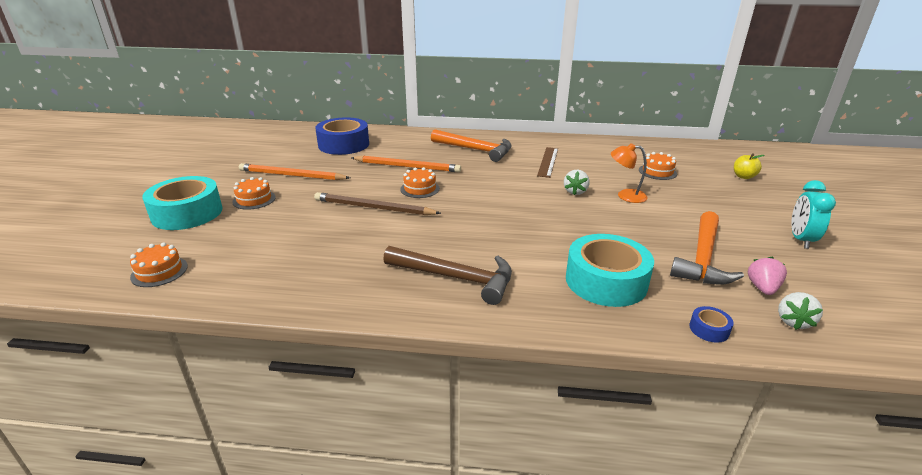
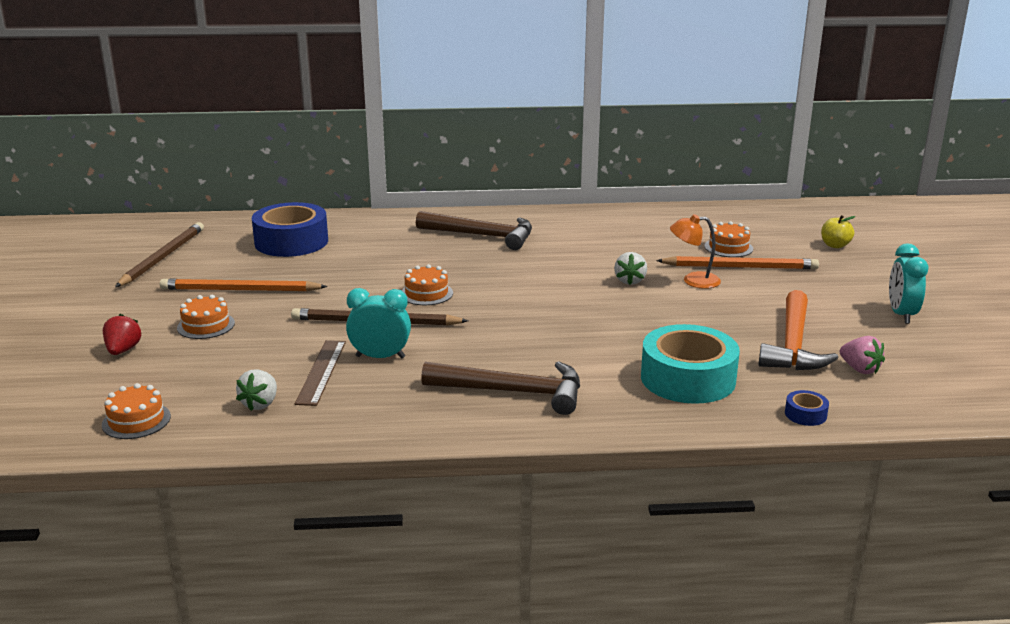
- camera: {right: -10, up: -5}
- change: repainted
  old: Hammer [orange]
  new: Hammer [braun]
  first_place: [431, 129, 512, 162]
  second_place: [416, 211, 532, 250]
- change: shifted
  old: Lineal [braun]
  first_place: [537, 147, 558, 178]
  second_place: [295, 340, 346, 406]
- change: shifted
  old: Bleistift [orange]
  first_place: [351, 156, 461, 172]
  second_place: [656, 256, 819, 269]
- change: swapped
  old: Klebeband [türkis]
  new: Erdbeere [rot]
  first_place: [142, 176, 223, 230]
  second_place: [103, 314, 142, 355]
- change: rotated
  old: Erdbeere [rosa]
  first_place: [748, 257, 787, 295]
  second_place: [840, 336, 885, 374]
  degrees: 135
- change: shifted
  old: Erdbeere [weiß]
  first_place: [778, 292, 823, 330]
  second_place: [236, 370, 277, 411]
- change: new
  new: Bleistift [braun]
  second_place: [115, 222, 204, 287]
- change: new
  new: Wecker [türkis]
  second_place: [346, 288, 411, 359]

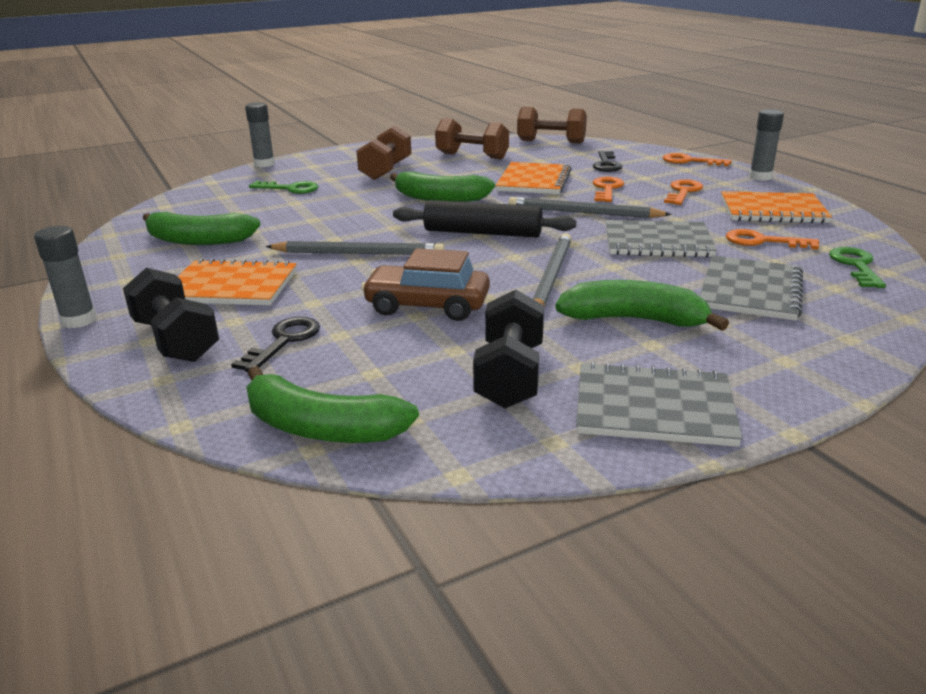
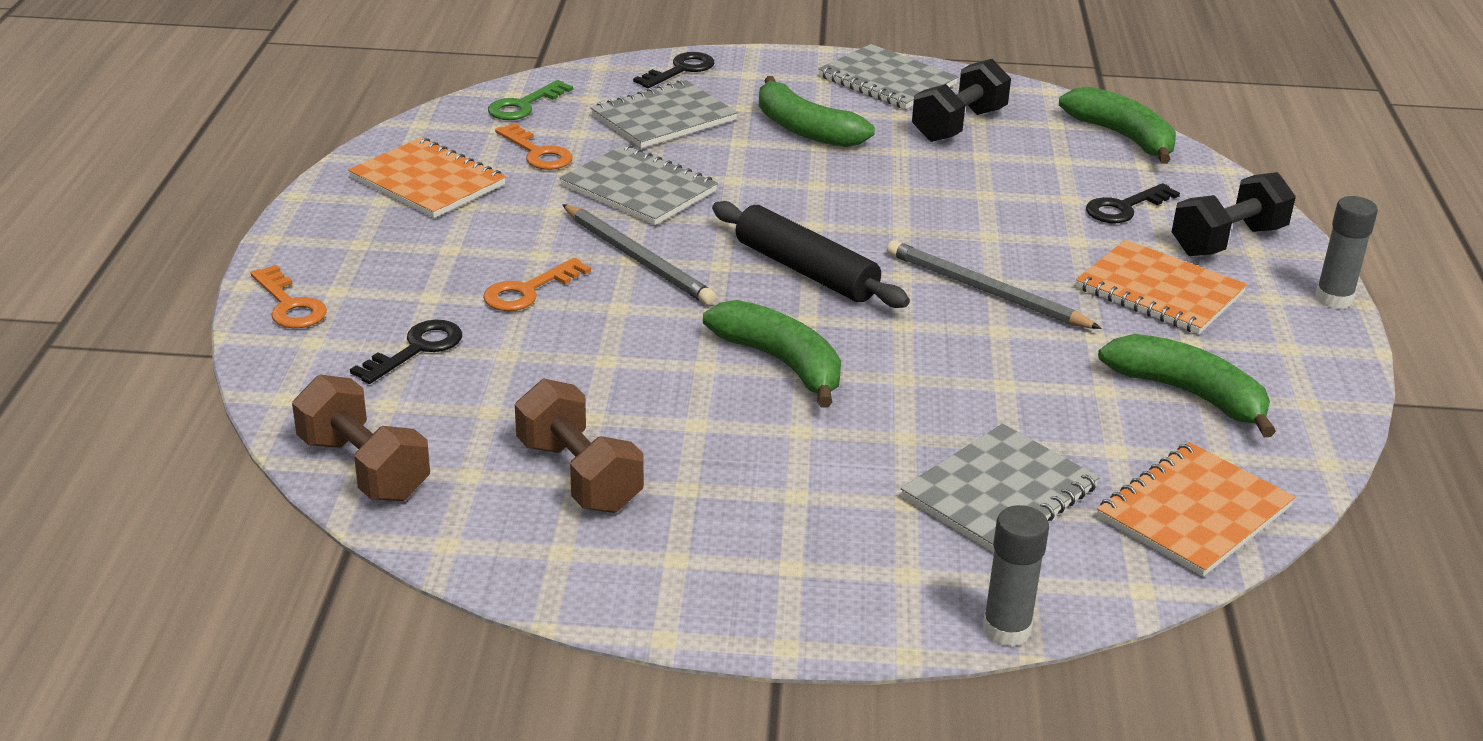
- camera: {right: -150, up: 5}
- change: gone
  old: Klebestift [grau]
  first_place: [749, 109, 784, 181]
- change: gone
  old: Hantel [braun]
  first_place: [356, 126, 411, 180]
- change: shifted
  old: Notizbuch [orange]
  first_place: [496, 162, 572, 194]
  second_place: [1097, 442, 1295, 577]
- change: gone
  old: Schlüssel [orange]
  first_place: [664, 179, 703, 205]
- change: swapped
  old: Schlüssel [grün]
  new: Notizbuch [grau]
  first_place: [249, 181, 318, 194]
  second_place: [901, 424, 1100, 553]
- change: gone
  old: Bleistift [grau]
  first_place: [533, 233, 571, 307]
- change: gone
  old: Auto [braun]
  first_place: [361, 248, 490, 321]
- change: rotated
  old: Hantel [schwarz]
  first_place: [123, 268, 219, 362]
  second_place: [1172, 172, 1296, 256]
  degrees: 60
- change: new
  new: Schlüssel [schwarz]
  second_place: [633, 52, 714, 88]

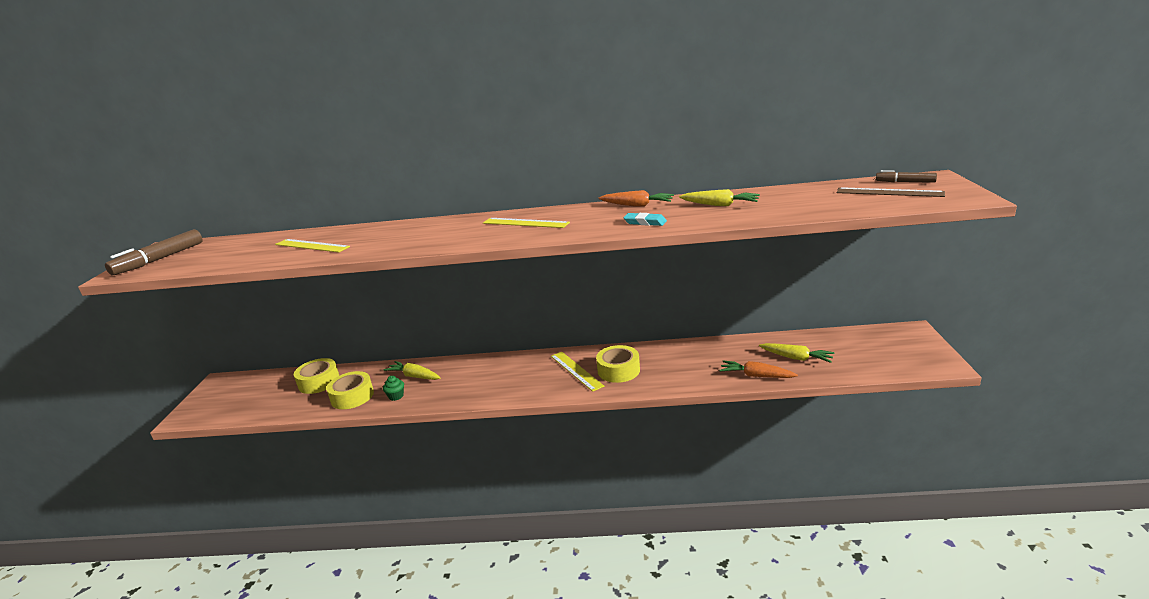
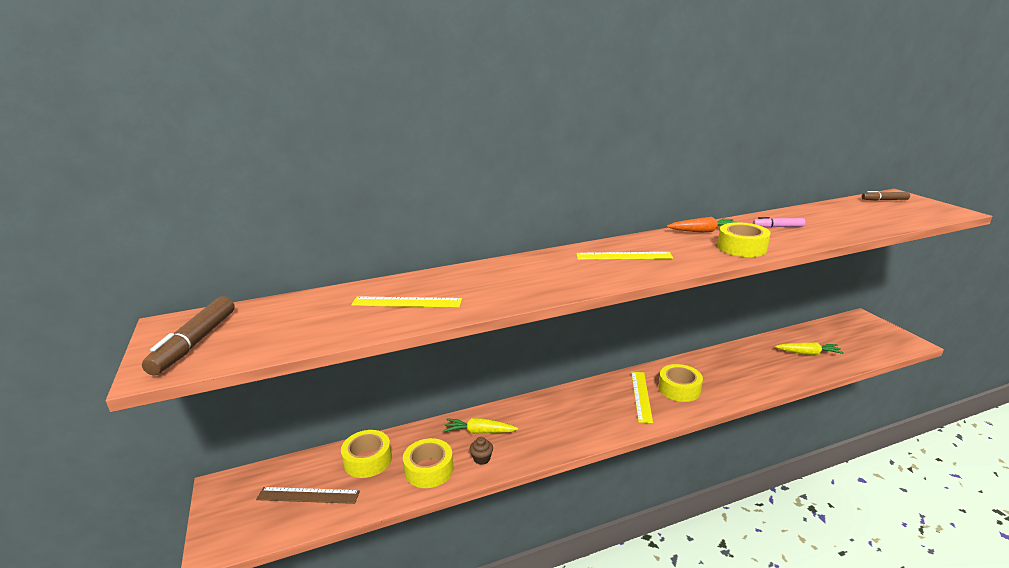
- camera: {right: -25, up: 0}
- change: shifted
  old: Lineal [braun]
  first_place: [837, 187, 945, 197]
  second_place: [256, 487, 360, 504]
- change: swapped
  old: Karotte [gelb]
  new: Filzstift [rosa]
  first_place: [679, 189, 760, 206]
  second_place: [753, 217, 805, 228]
- change: swapped
  old: Radiergummi [türkis]
  new: Klebeband [gelb]
  first_place: [624, 213, 667, 226]
  second_place: [717, 222, 771, 257]
- change: rotated
  old: Lineal [gelb]
  first_place: [551, 352, 605, 392]
  second_place: [631, 372, 653, 423]
  degrees: 60
- change: gone
  old: Karotte [orange]
  first_place: [719, 361, 798, 378]
- change: repainted
  old: Muffin [grün]
  new: Muffin [braun]
  first_place: [383, 376, 404, 401]
  second_place: [469, 437, 493, 465]

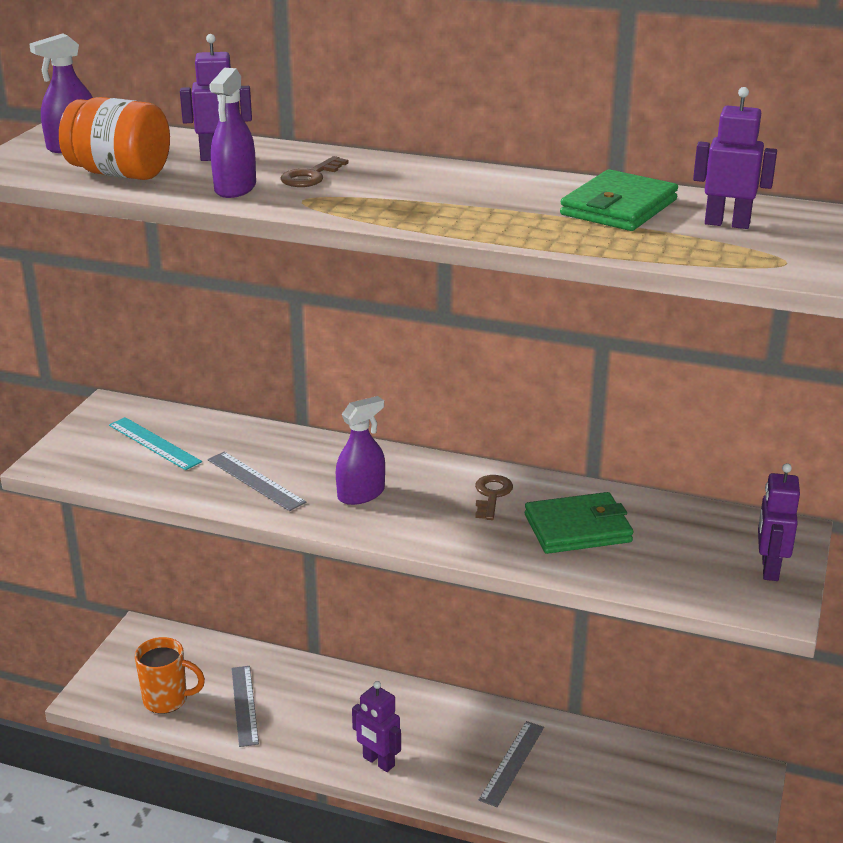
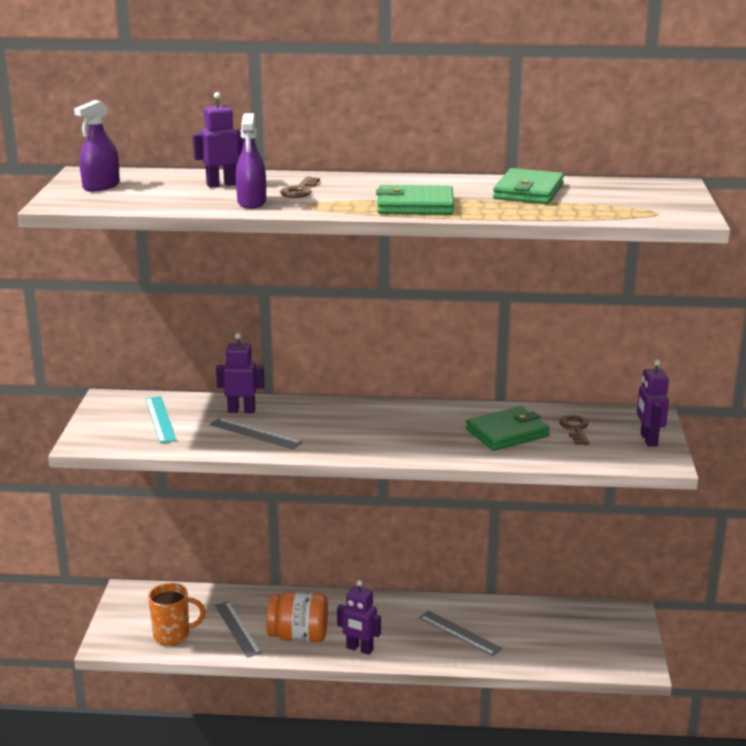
- camera: {right: -15, up: -5}
- change: shifted
  old: Roboter [lila]
  first_place: [693, 87, 777, 229]
  second_place: [216, 333, 265, 413]
- change: shifted
  old: Einmachglas [orange]
  first_place: [59, 97, 170, 180]
  second_place: [266, 592, 328, 642]
- change: gone
  old: Sprühflasche [lila]
  first_place: [336, 396, 385, 505]
- change: rotated
  old: Lineal [türkis]
  first_place: [109, 417, 202, 470]
  second_place: [145, 396, 177, 443]
  degrees: 45
- change: shifted
  old: Schlüssel [braun]
  first_place: [475, 475, 513, 520]
  second_place: [559, 415, 589, 445]
- change: rotated
  old: Lineal [grau]
  first_place: [479, 721, 544, 807]
  second_place: [419, 610, 502, 656]
  degrees: -60
- change: new
  new: Geldbörse [grün]
  second_place: [376, 185, 454, 215]

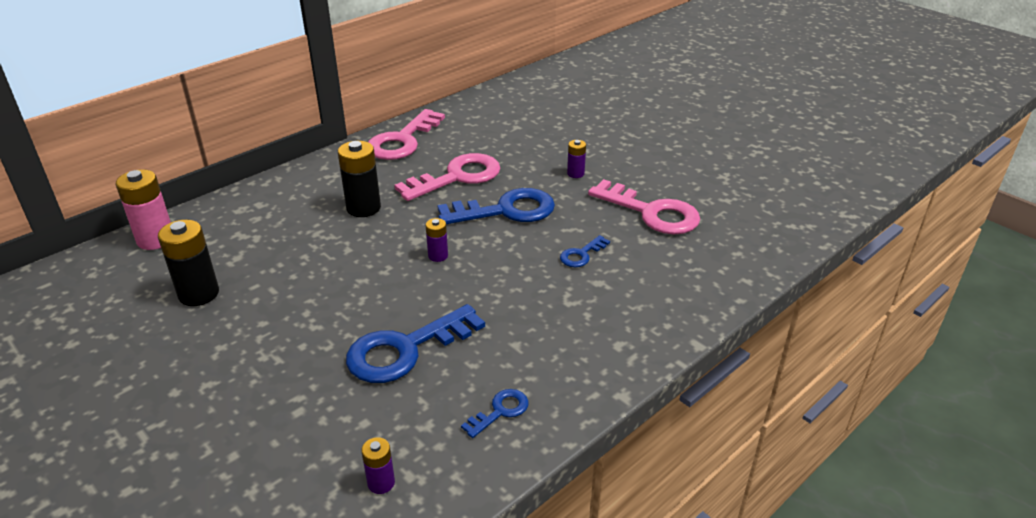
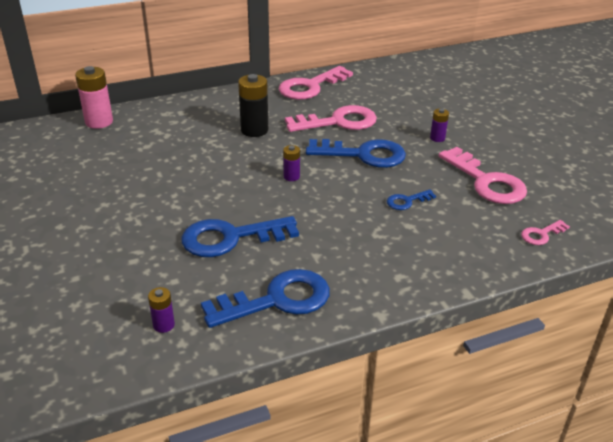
- camera: {right: 20, up: 0}
- change: gone
  old: Batterie [schwarz]
  first_place: [158, 220, 219, 306]
- change: scaled
  old: Schlüssel [blau]
  first_place: [461, 389, 529, 438]
  second_place: [201, 269, 330, 328]
  factor: 2.09
- change: new
  new: Schlüssel [rosa]
  second_place: [521, 220, 570, 245]

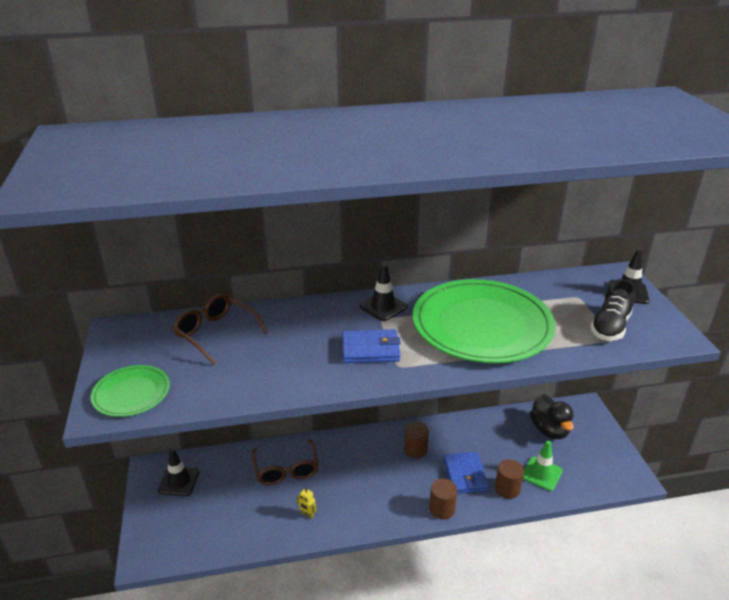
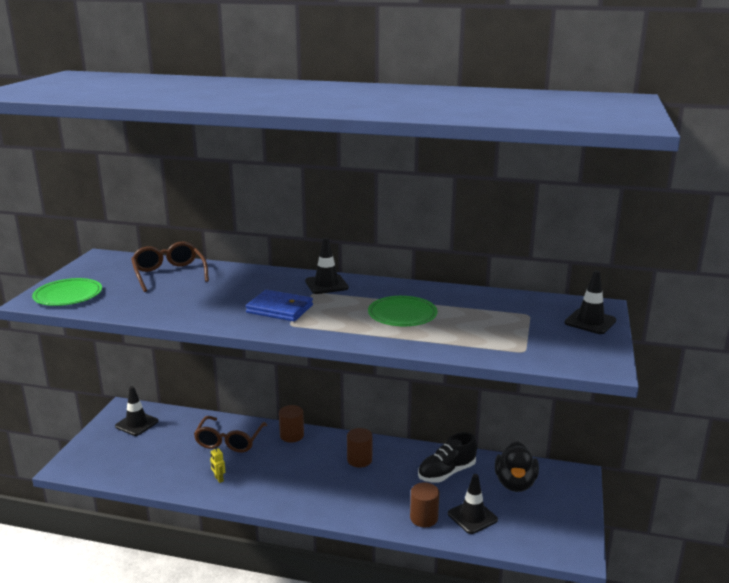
- camera: {right: 25, up: -10}
- change: scaled
  old: Teller [grün]
  first_place: [413, 279, 556, 363]
  second_place: [368, 296, 438, 326]
  factor: 0.47
- change: shifted
  old: Schuh [schwarz]
  first_place: [590, 279, 635, 341]
  second_place: [418, 432, 477, 483]
- change: repainted
  old: Leitkegel [grün]
  new: Leitkegel [schwarz]
  first_place: [523, 441, 563, 491]
  second_place: [448, 474, 498, 534]
- change: gone
  old: Geldbörse [blau]
  first_place: [443, 452, 489, 494]
- change: shifted
  old: Vollzylinder [braun]
  first_place: [429, 479, 457, 519]
  second_place: [279, 405, 304, 442]

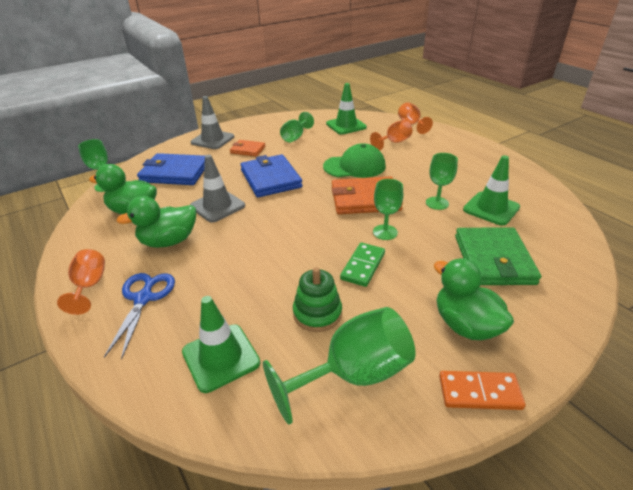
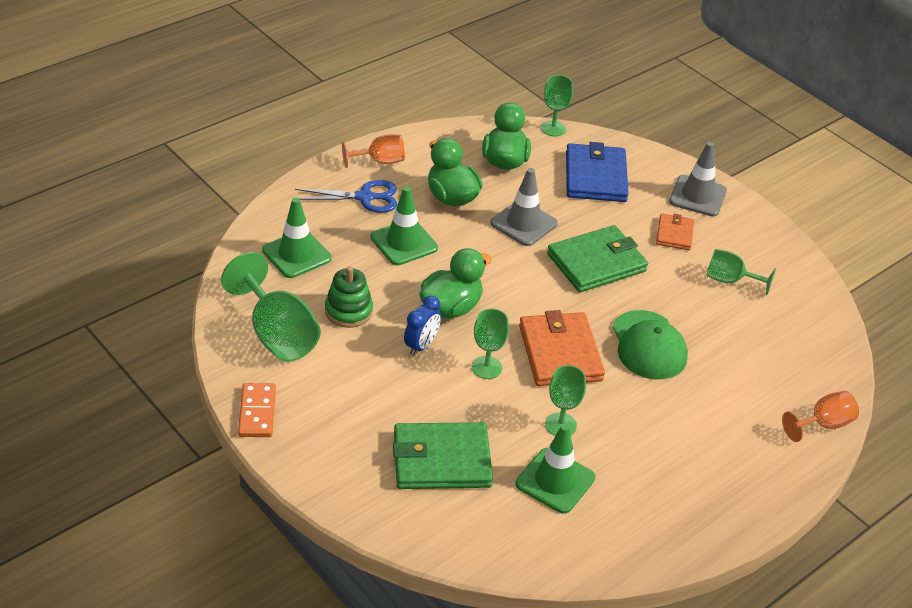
- camera: {right: 80, up: 5}
- change: shifted
  old: Leitkegel [grün]
  first_place: [326, 83, 367, 135]
  second_place: [371, 186, 438, 265]
- change: gone
  old: Kelch [orange]
  first_place: [370, 120, 412, 151]
- change: repainted
  old: Geldbörse [blau]
  new: Geldbörse [grün]
  first_place: [240, 154, 303, 197]
  second_place: [547, 225, 648, 292]
- change: swapped
  old: Dominostein [grün]
  new: Wecker [blau]
  first_place: [340, 243, 385, 287]
  second_place: [404, 296, 441, 356]
- change: shifted
  old: Ente [grün]
  first_place: [434, 258, 514, 340]
  second_place: [419, 248, 492, 318]

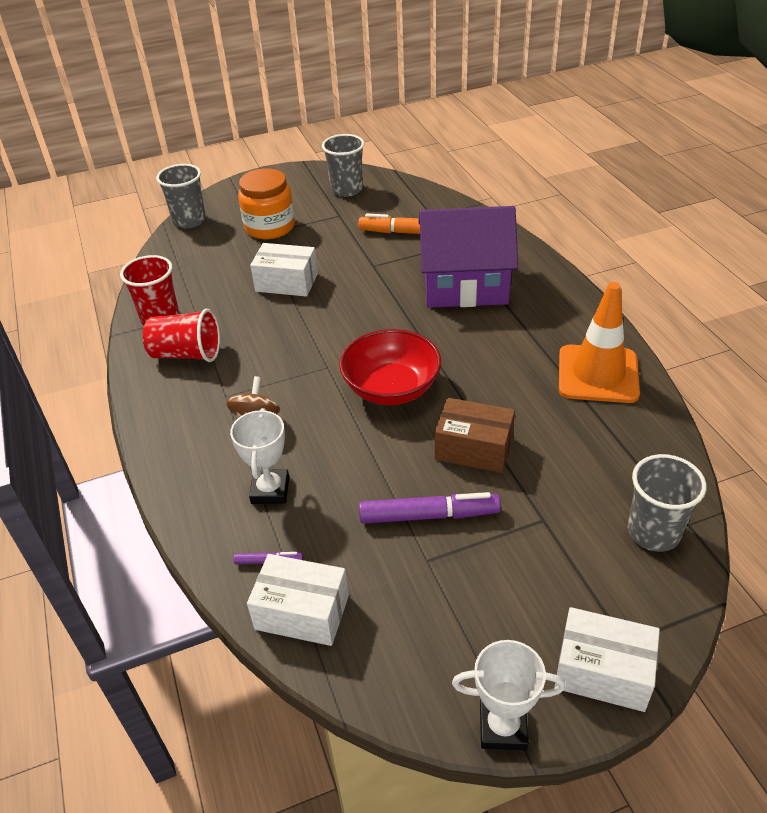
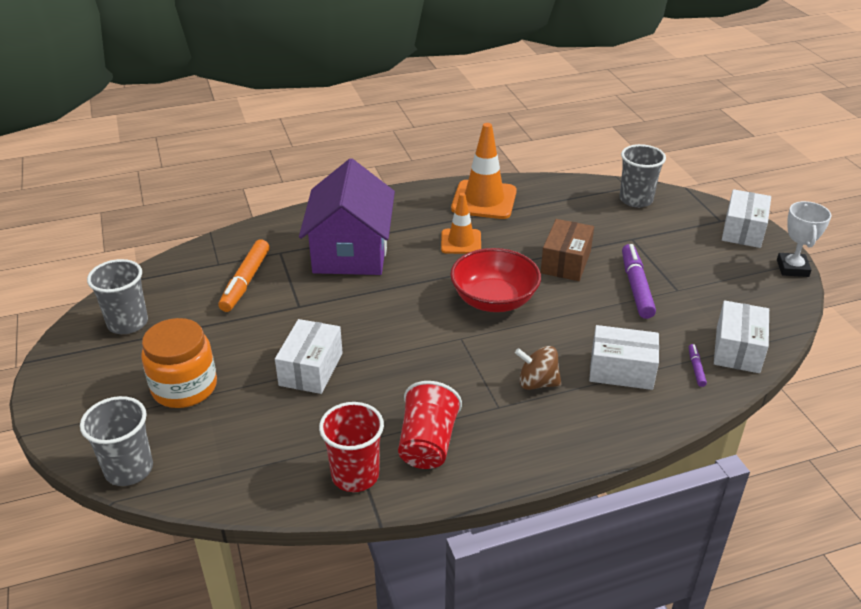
- camera: {right: -90, up: -5}
- change: swapped
  old: Pokal [weiß]
  new: Schachtel [weiß]
  first_place: [230, 408, 289, 504]
  second_place: [589, 325, 659, 390]
- change: new
  new: Leitkegel [orange]
  second_place: [441, 193, 481, 254]

